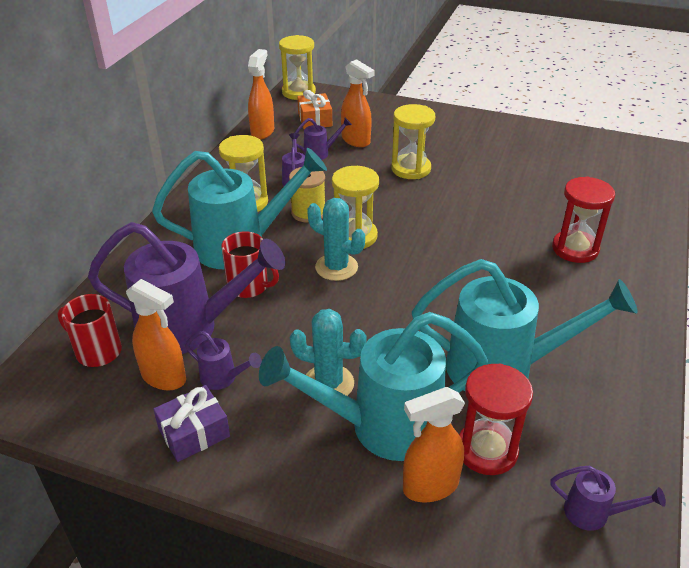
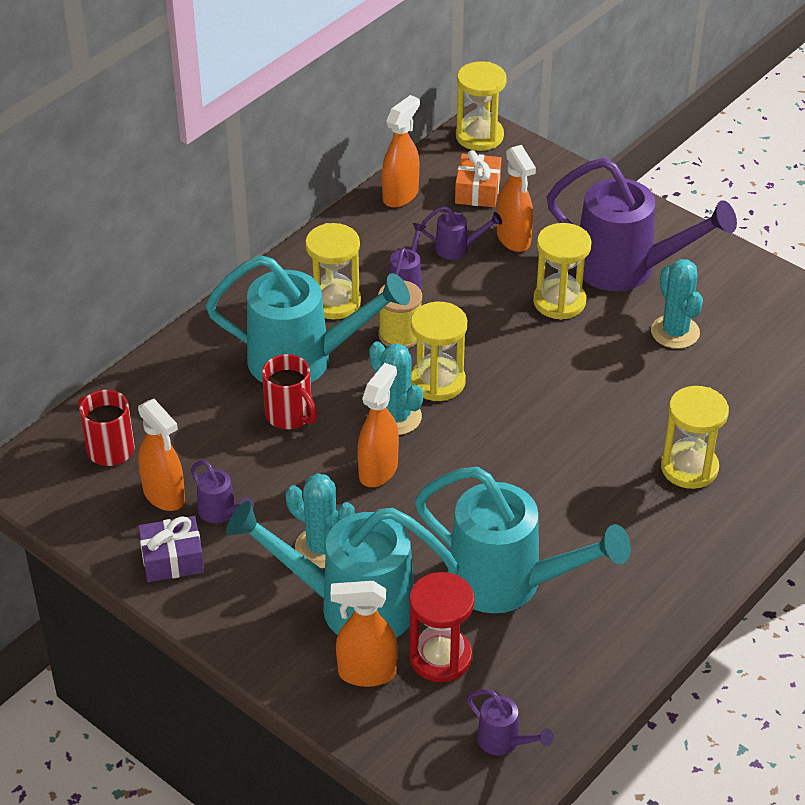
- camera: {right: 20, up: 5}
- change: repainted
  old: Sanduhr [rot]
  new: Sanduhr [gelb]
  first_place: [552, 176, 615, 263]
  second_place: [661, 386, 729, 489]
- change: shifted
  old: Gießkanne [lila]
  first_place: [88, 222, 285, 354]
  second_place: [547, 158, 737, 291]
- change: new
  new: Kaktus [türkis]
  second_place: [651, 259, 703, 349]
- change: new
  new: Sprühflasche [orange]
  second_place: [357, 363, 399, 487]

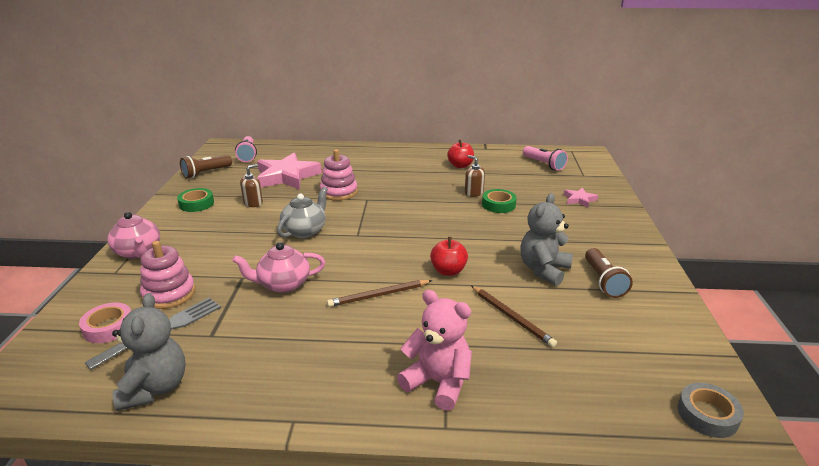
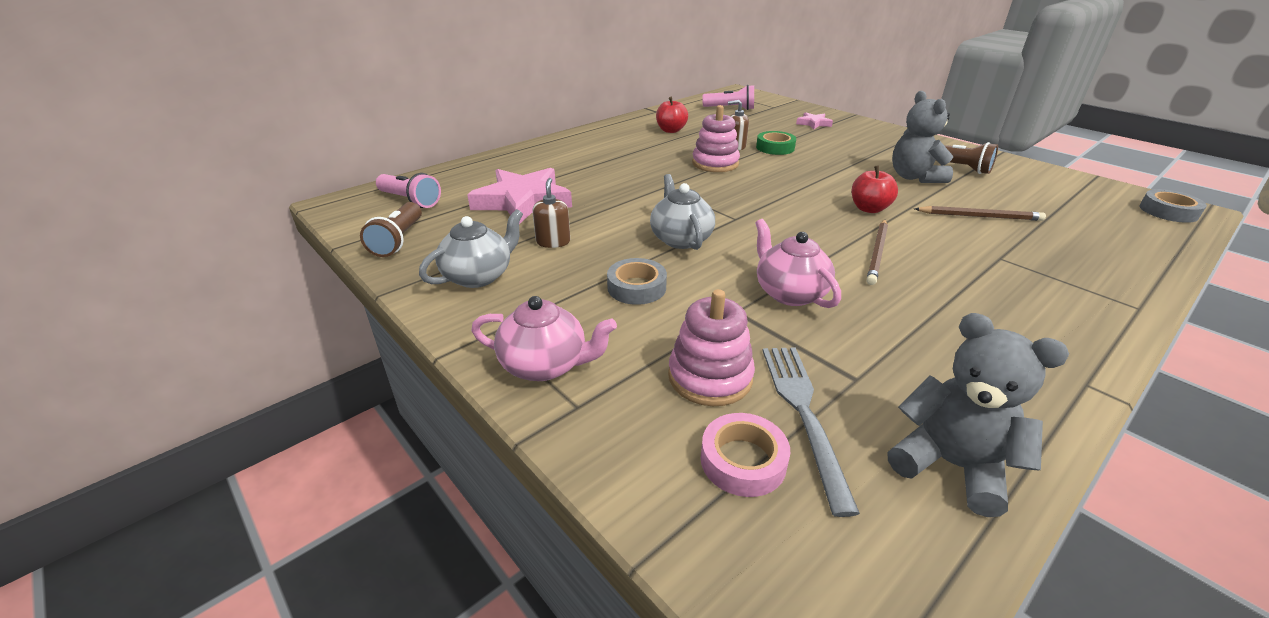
- camera: {right: -45, up: 5}
- change: shifted
  old: Stapelspielzeug [rosa]
  first_place: [320, 149, 358, 201]
  second_place: [692, 105, 740, 172]
- change: swapped
  old: Klebeband [grün]
  new: Teekanne [grau]
  first_place: [177, 188, 214, 212]
  second_place: [419, 209, 523, 288]
- change: rotated
  old: Teekanne [rosa]
  first_place: [232, 242, 325, 293]
  second_place: [755, 219, 841, 308]
  degrees: 120
- change: gone
  old: Teddybär [rosa]
  first_place: [397, 290, 472, 411]
- change: new
  new: Klebeband [grau]
  second_place: [607, 258, 667, 305]

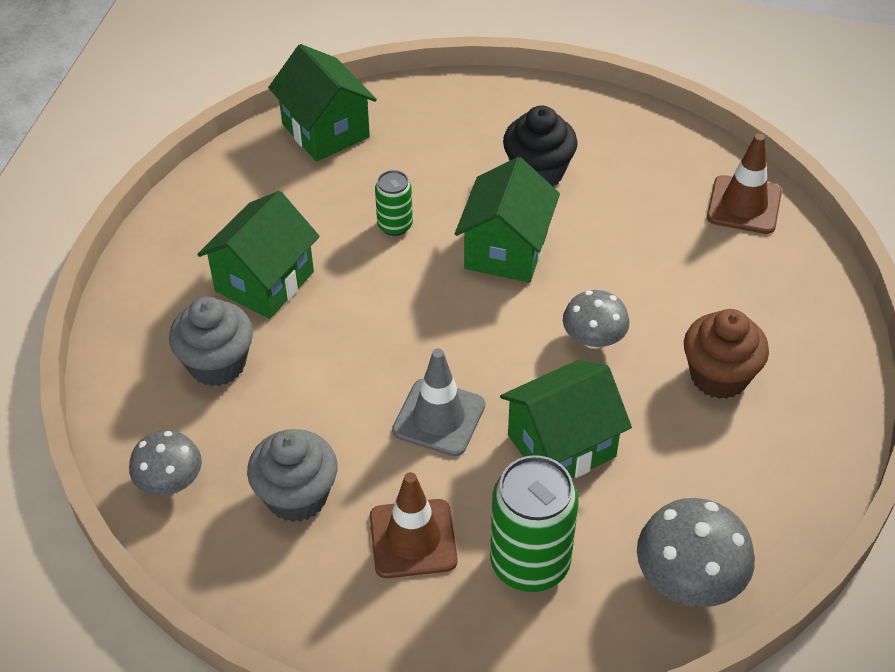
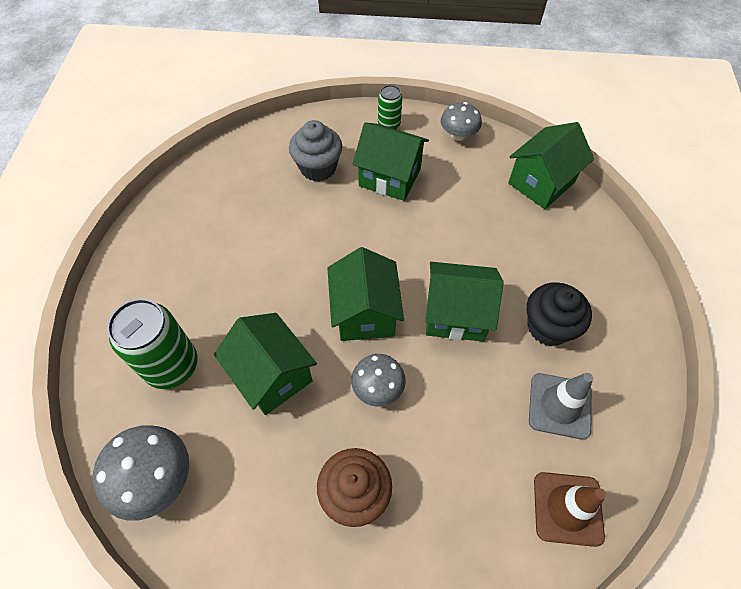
- camera: {right: 80, up: 10}
- change: shifted
  old: Dose [grün]
  first_place: [375, 170, 413, 236]
  second_place: [378, 85, 402, 129]
- change: shifted
  old: Leitkegel [grau]
  first_place: [392, 349, 485, 457]
  second_place: [529, 373, 593, 440]
- change: gone
  old: Muffin [grau]
  first_place: [247, 429, 338, 522]
- change: shifted
  old: Pilz [grau]
  first_place: [129, 430, 202, 495]
  second_place: [441, 102, 482, 141]
- change: gone
  old: Leitkegel [braun]
  first_place: [370, 472, 458, 578]
- change: new
  new: Haus [grün]
  second_place: [327, 247, 404, 341]

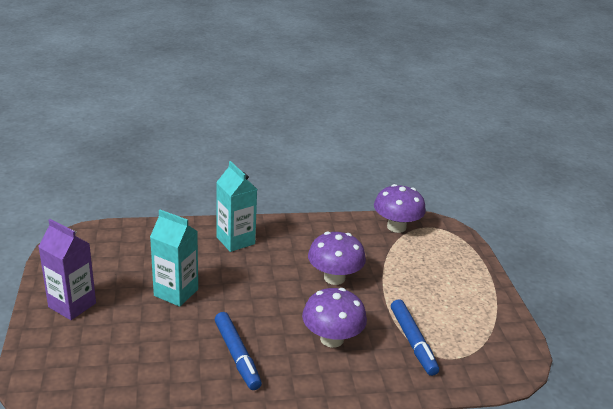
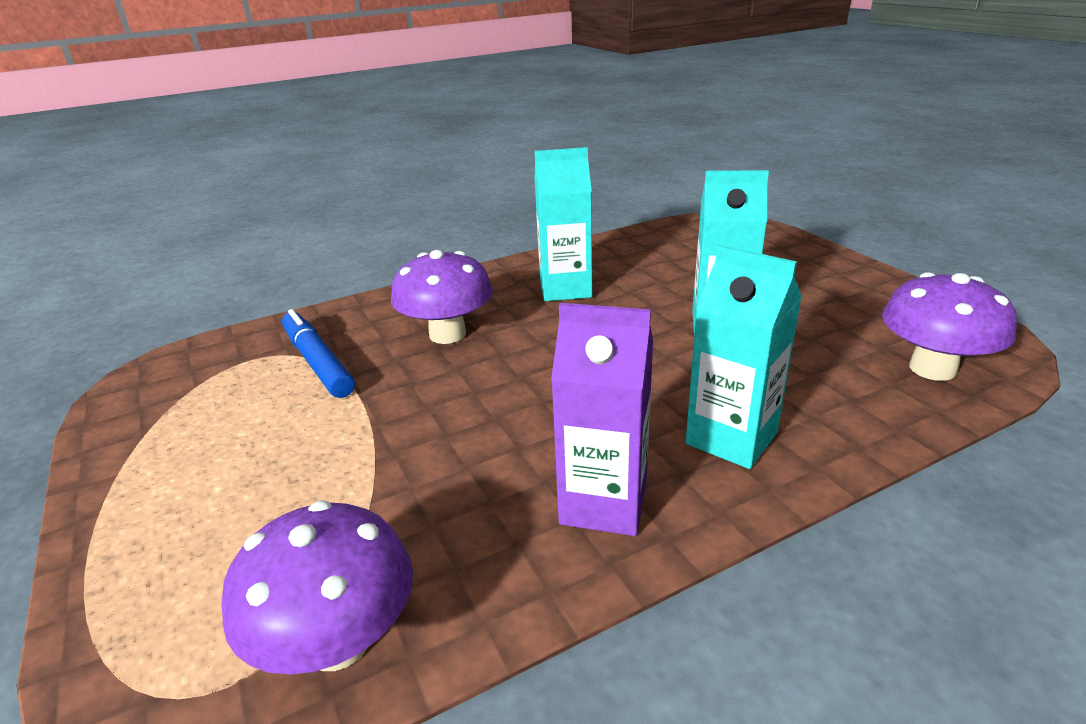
- camera: {right: 165, up: 0}
- change: shifted
  old: Getränkekarton [lila]
  first_place: [38, 219, 96, 320]
  second_place: [551, 303, 653, 536]
- change: shifted
  old: Pilz [lila]
  first_place: [308, 232, 366, 285]
  second_place: [882, 272, 1017, 381]
- change: swapped
  old: Filzstift [blau]
  new: Getränkekarton [türkis]
  first_place: [215, 312, 262, 390]
  second_place: [534, 147, 592, 301]

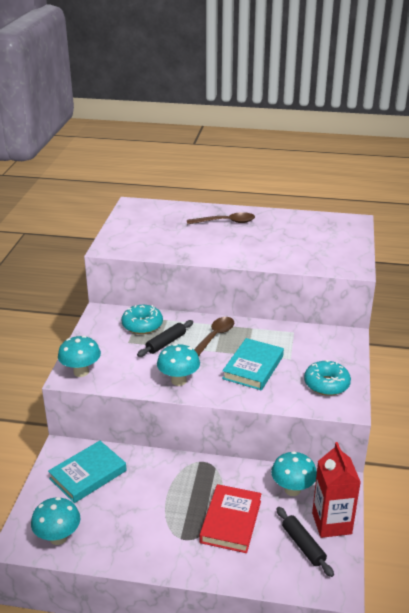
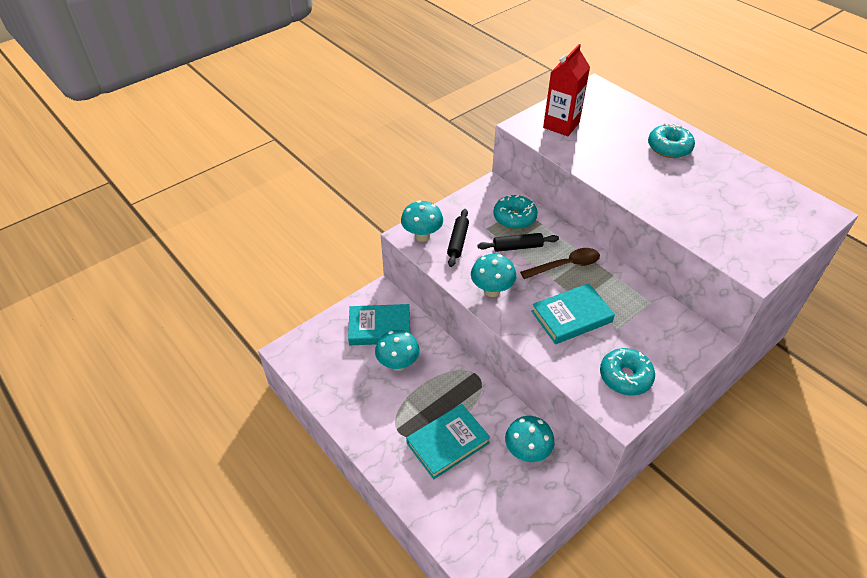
- camera: {right: 40, up: 15}
- change: swapped
  old: Löffel [braun]
  new: Donut [türkis]
  first_place: [187, 212, 255, 224]
  second_place: [648, 123, 695, 158]
- change: shifted
  old: Getränkekarton [rot]
  first_place: [312, 442, 361, 538]
  second_place: [543, 44, 590, 136]
- change: repainted
  old: Buch [rot]
  new: Buch [türkis]
  first_place: [200, 484, 262, 553]
  second_place: [406, 404, 490, 479]
- change: shifted
  old: Pilz [türkis]
  first_place: [31, 497, 80, 545]
  second_place: [375, 330, 420, 371]
- change: shifted
  old: Nudelholz [schwarz]
  first_place: [276, 507, 334, 577]
  second_place: [447, 209, 469, 267]

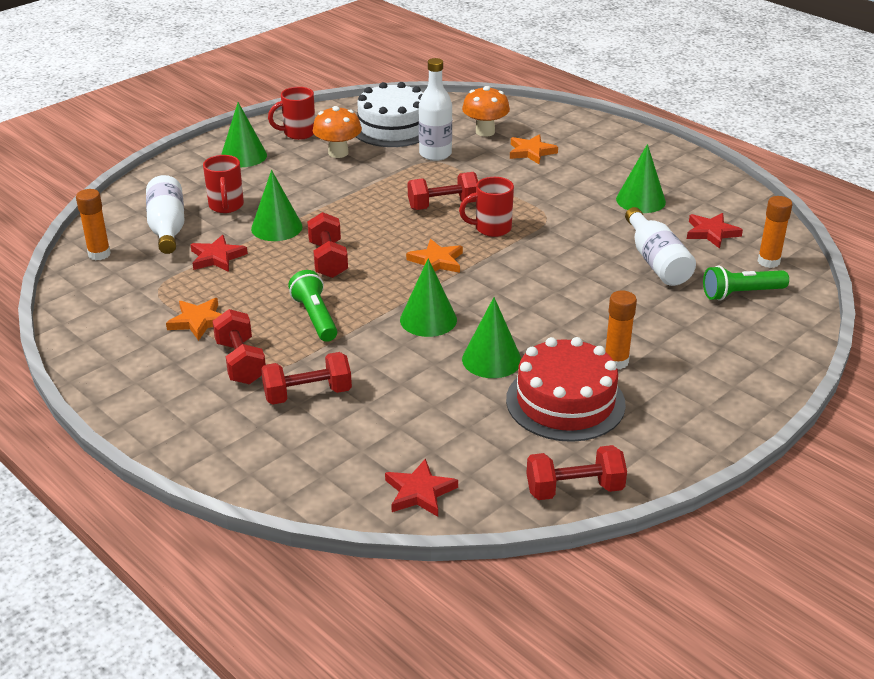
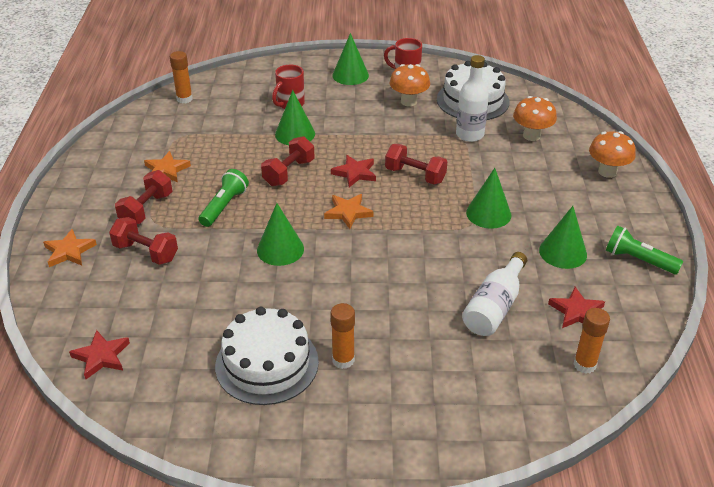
- camera: {right: 45, up: 5}
- change: shifted
  old: Stern [orange]
  first_place: [510, 134, 558, 164]
  second_place: [43, 229, 97, 267]
- change: gone
  old: Flasche [weiß]
  first_place: [146, 175, 185, 254]
- change: gone
  old: Tasse [rot]
  first_place: [459, 177, 514, 237]
- change: shifted
  old: Stern [rot]
  first_place: [190, 235, 248, 272]
  second_place: [331, 155, 376, 187]
- change: shifted
  old: Taschenlampe [grün]
  first_place: [703, 266, 789, 301]
  second_place: [606, 226, 683, 274]
- change: shifted
  old: Kegel [grün]
  first_place: [462, 297, 522, 378]
  second_place: [466, 168, 511, 229]
- change: repainted
  old: Kuchen [rot]
  new: Kuchen [weiß]
  first_place: [506, 337, 626, 442]
  second_place: [215, 307, 319, 405]
- change: gone
  old: Hantel [rot]
  first_place: [527, 445, 627, 500]
- change: new
  new: Pilz [orange]
  second_place: [589, 131, 636, 178]

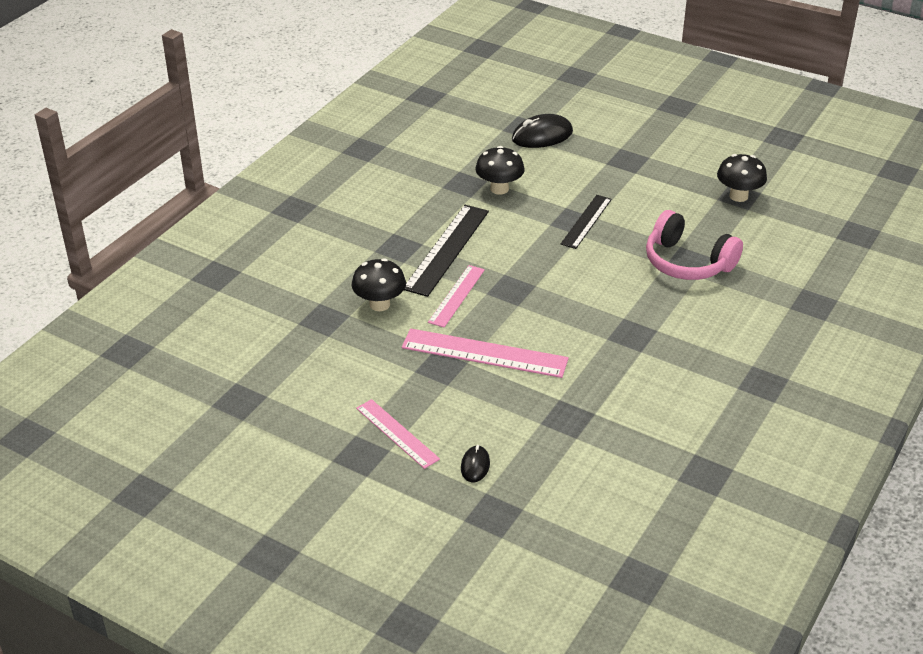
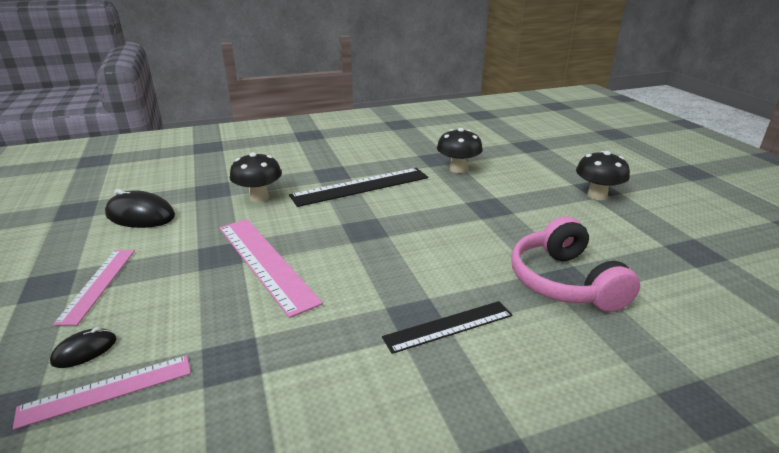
- camera: {right: 40, up: -10}
- change: shifted
  old: Computermaus [schwarz]
  first_place: [512, 114, 573, 148]
  second_place: [105, 189, 175, 228]
- change: shifted
  old: Pilz [schwarz]
  first_place: [717, 154, 767, 202]
  second_place: [576, 151, 630, 200]
- change: shifted
  old: Lineal [schwarz]
  first_place: [561, 195, 612, 249]
  second_place: [382, 301, 513, 354]
- change: shifted
  old: Lineal [rosa]
  first_place: [428, 265, 485, 327]
  second_place: [13, 355, 191, 430]

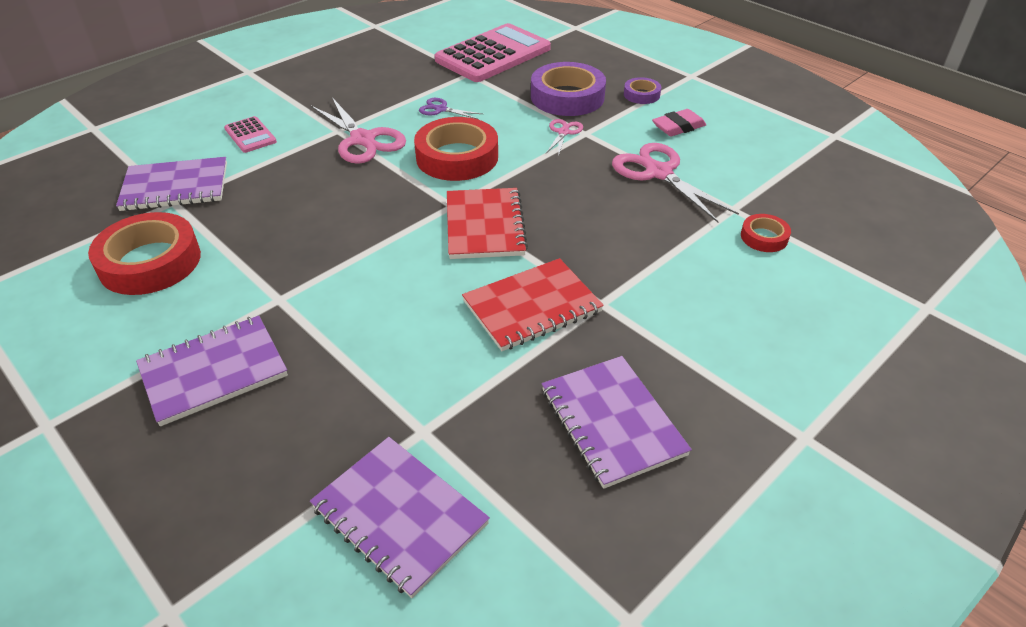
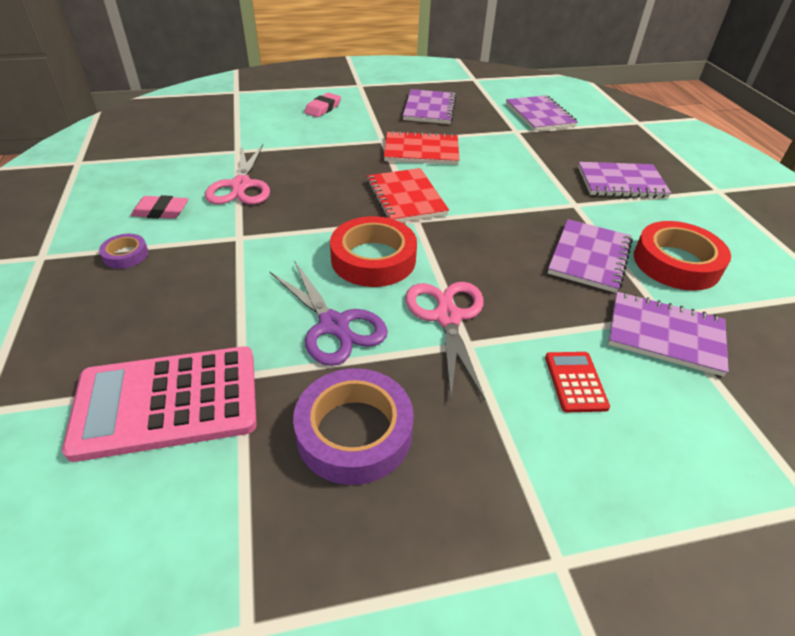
- camera: {right: -150, up: 0}
- change: shifted
  old: Klebeband [lila]
  first_place: [531, 62, 606, 116]
  second_place: [293, 368, 414, 485]
- change: scaled
  old: Schere [lila]
  first_place: [419, 98, 483, 120]
  second_place: [269, 260, 388, 366]
  factor: 1.95
- change: repainted
  old: Taschenrechner [rosa]
  new: Taschenrechner [rot]
  first_place: [224, 116, 277, 153]
  second_place: [545, 352, 610, 412]
- change: gone
  old: Schere [rosa]
  first_place: [546, 119, 583, 154]
- change: rotated
  old: Notizbuch [rot]
  first_place: [447, 188, 528, 259]
  second_place: [367, 168, 449, 222]
  degrees: -45
- change: gone
  old: Klebeband [rot]
  first_place: [741, 214, 791, 252]
- change: new
  new: Radiergummi [rosa]
  second_place: [304, 93, 341, 117]
- change: new
  new: Notizbuch [lila]
  second_place: [548, 219, 633, 293]

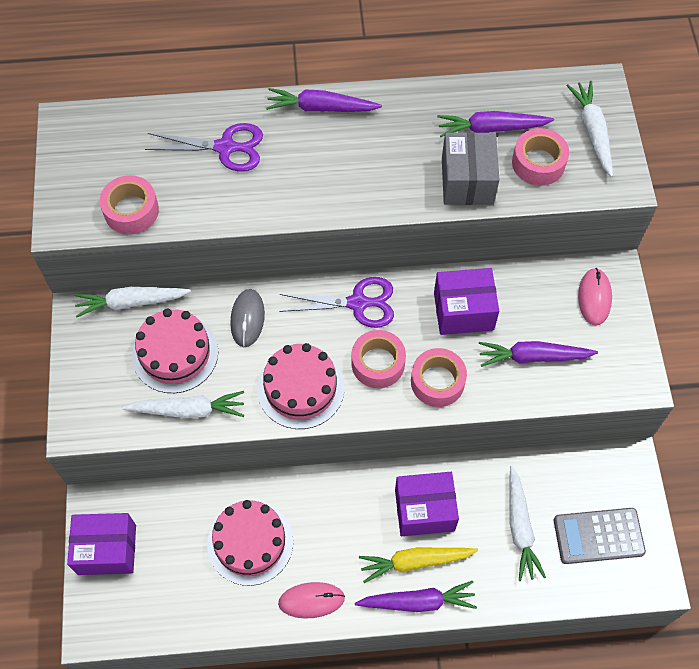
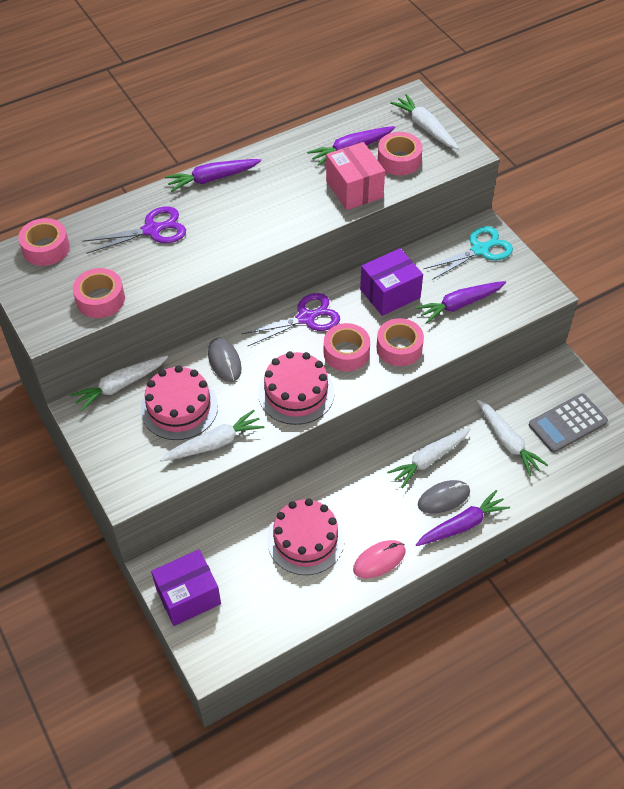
- camera: {right: -25, up: -10}
- change: repainted
  old: Schachtel [grau]
  new: Schachtel [rosa]
  first_place: [442, 132, 499, 205]
  second_place: [326, 142, 385, 210]
- change: swapped
  old: Computermaus [rosa]
  new: Schere [türkis]
  first_place: [578, 268, 612, 326]
  second_place: [424, 226, 513, 280]
- change: swapped
  old: Schachtel [lila]
  new: Karotte [weiß]
  first_place: [395, 472, 459, 536]
  second_place: [387, 427, 471, 488]
- change: swapped
  old: Karotte [gelb]
  new: Computermaus [grau]
  first_place: [359, 548, 478, 583]
  second_place: [418, 480, 470, 514]
- change: new
  new: Klebeband [rosa]
  second_place: [18, 218, 70, 266]

